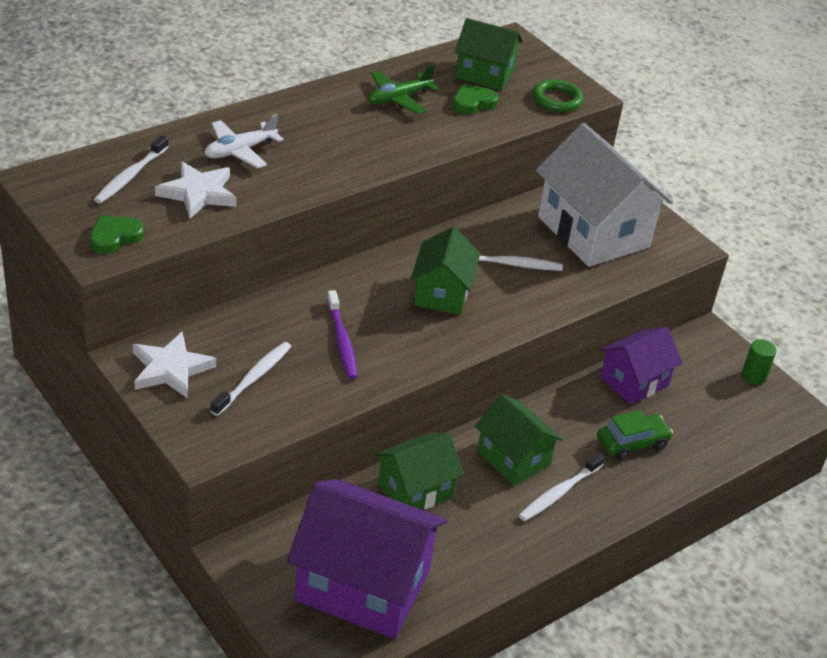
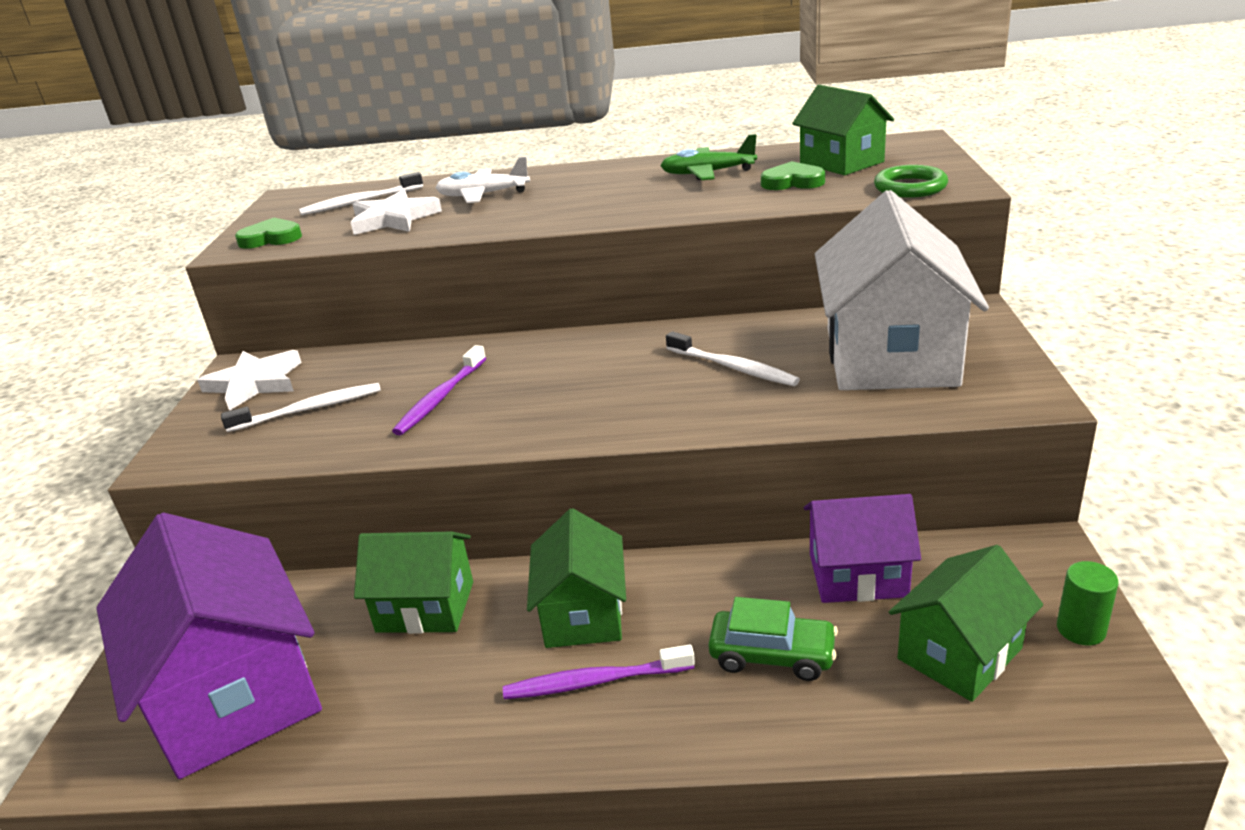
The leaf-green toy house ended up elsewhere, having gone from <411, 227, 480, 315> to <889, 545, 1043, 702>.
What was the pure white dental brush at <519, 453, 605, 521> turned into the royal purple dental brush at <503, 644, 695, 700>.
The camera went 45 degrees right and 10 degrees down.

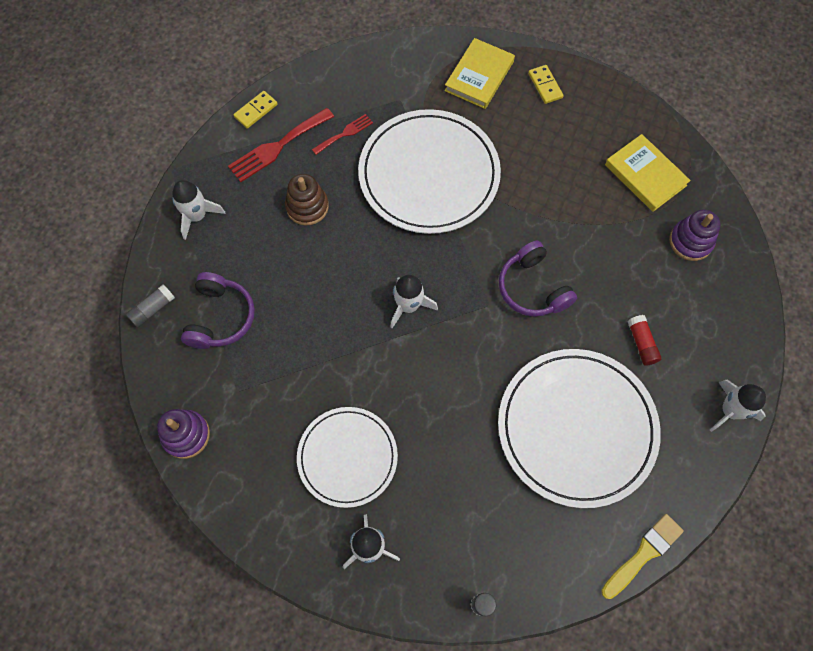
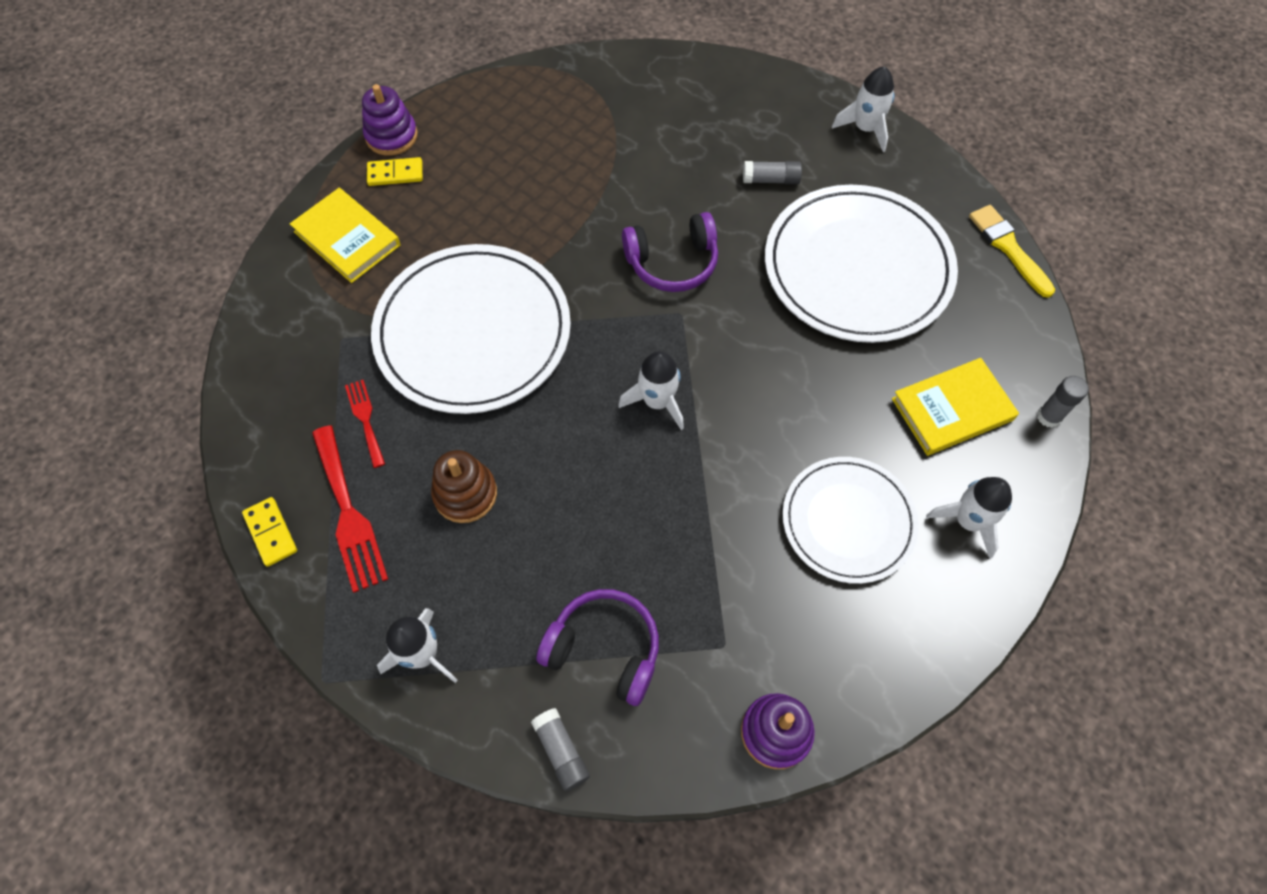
The yellow hardcover ended up elsewhere, having gone from <605, 134, 691, 212> to <892, 358, 1019, 456>.
What was the scarlet stick of glue at <627, 315, 662, 365> turned into the gray stick of glue at <743, 161, 802, 184>.
The royal purple ring stacker ended up elsewhere, having gone from <669, 210, 721, 261> to <362, 84, 418, 156>.
The camera went 75 degrees left and 5 degrees down.

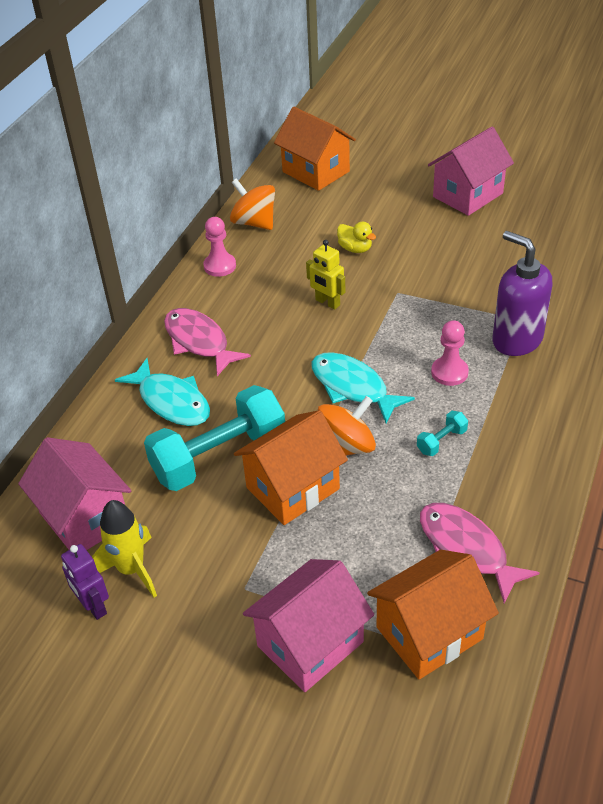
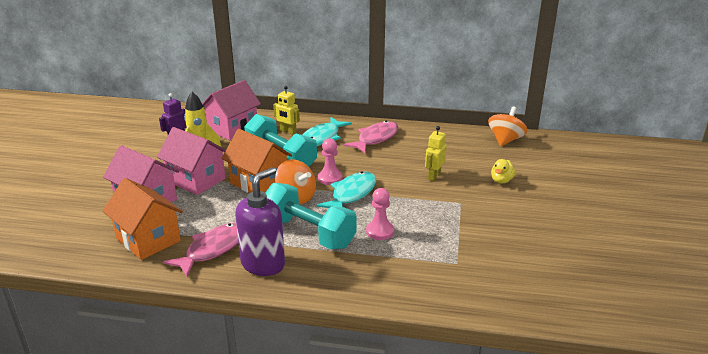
The rose-pink chess pawn ended up elsewhere, having gone from <203, 217, 236, 277> to <318, 138, 343, 185>.
The second view lost the orange toy house at <274, 107, 356, 191>.
The size of the teal free weight at <417, 411, 468, 456> changed by a factor of 2.44.
The rose-pink toy house ended up elsewhere, having gone from <428, 127, 514, 216> to <157, 127, 226, 195>.
The royal purple soap dispenser ended up elsewhere, having gone from <492, 231, 553, 356> to <235, 167, 285, 276>.
The second view gained the yellow toy robot at <273, 86, 300, 135>.
The camera went 75 degrees right and 15 degrees down.

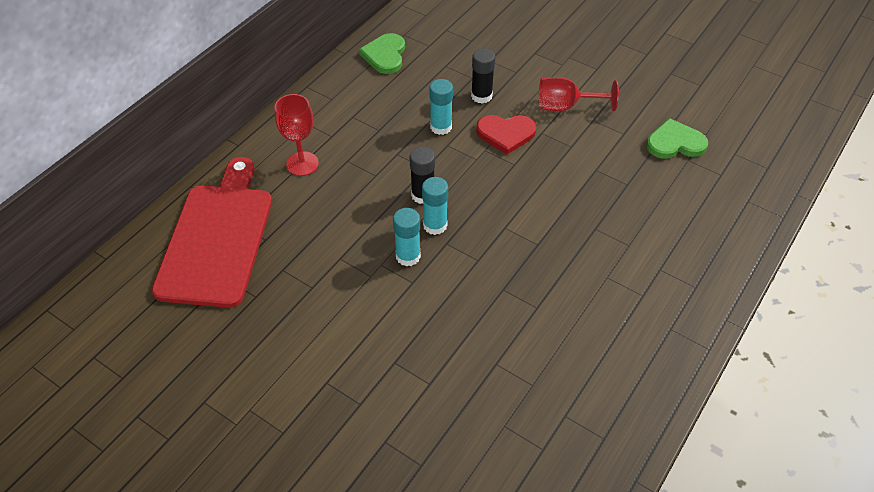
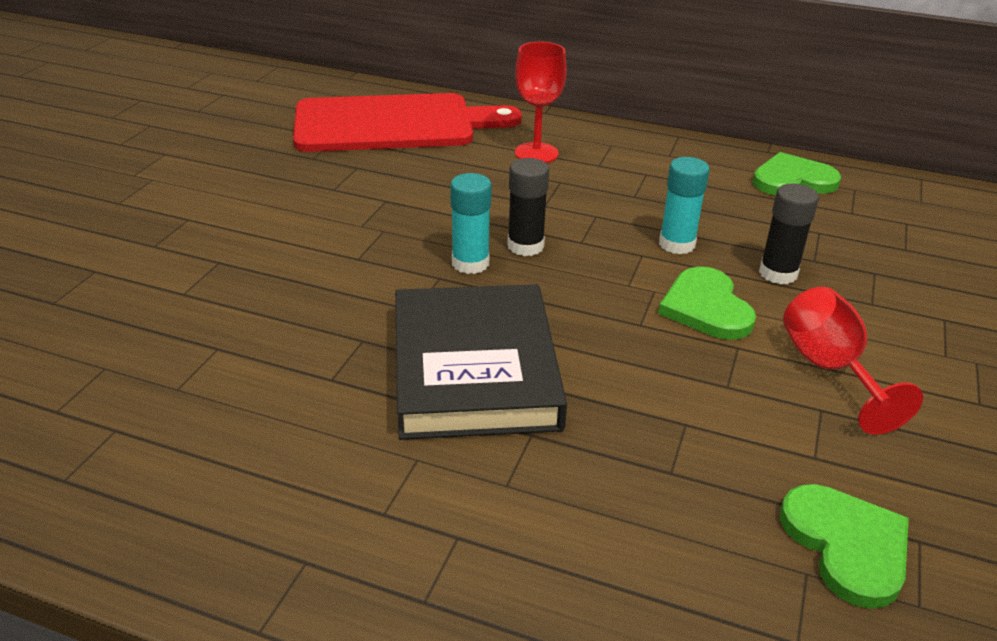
The second view lost the teal stick of glue at <393, 208, 421, 266>.
What was the scarlet heart at <476, 115, 536, 154> turned into the leaf-green heart at <658, 267, 756, 340>.
The second view gained the jet-black hardcover at <395, 284, 567, 440>.
The camera went 75 degrees right and 15 degrees down.

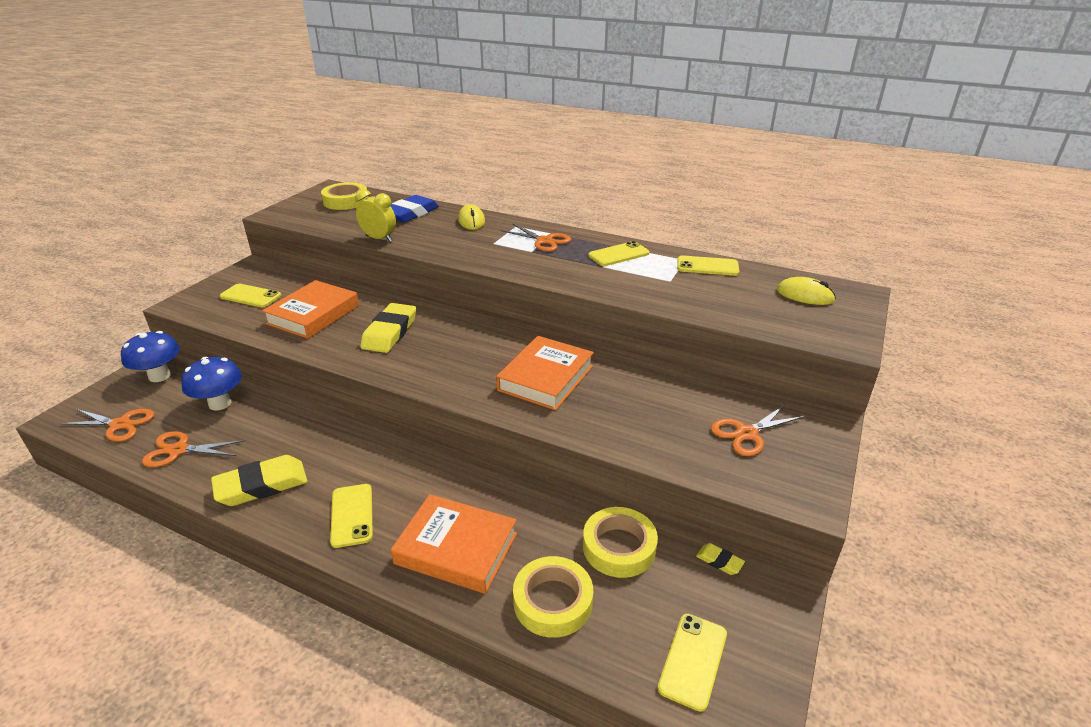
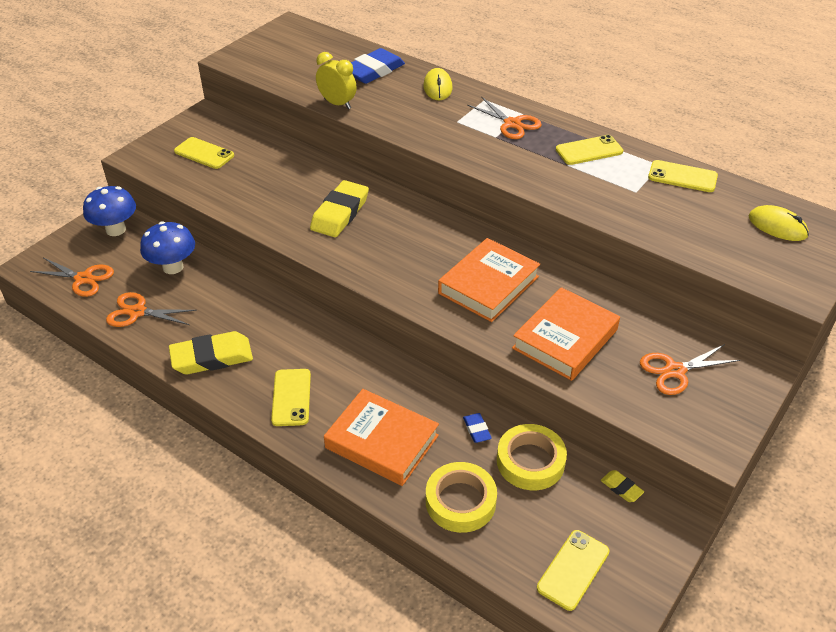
The orange hardcover ended up elsewhere, having gone from <262, 280, 359, 339> to <512, 287, 620, 381>.
The second view lost the yellow tape at <321, 182, 368, 210>.
The second view gained the blue eraser at <463, 413, 492, 443>.
The camera went 10 degrees right and 10 degrees up.

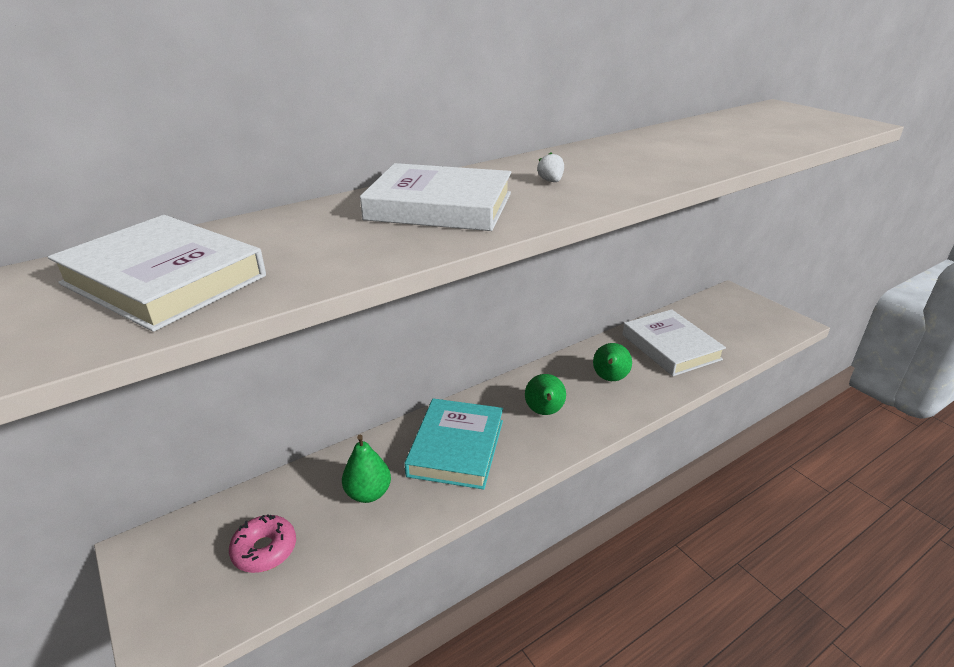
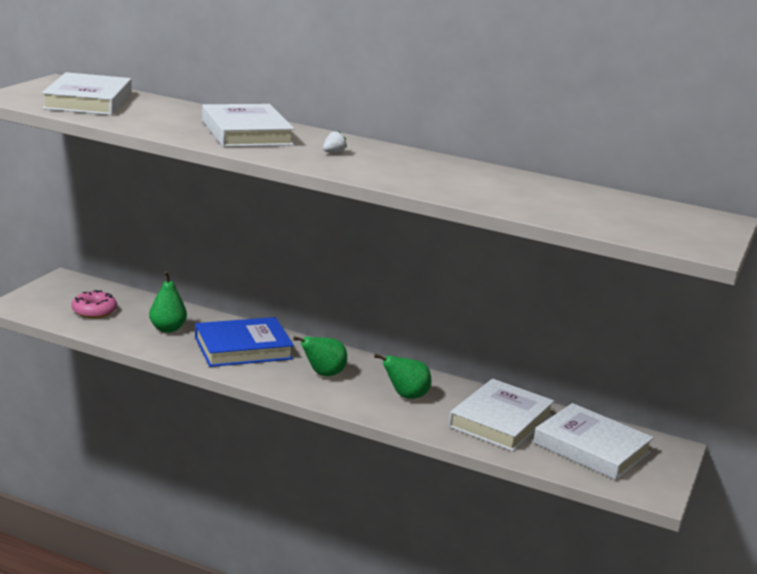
What was the teal hardcover at <404, 398, 503, 490> turned into the blue hardcover at <195, 317, 294, 367>.
The second view gained the pure white hardcover at <533, 403, 654, 480>.
The camera went 55 degrees right and 10 degrees down.

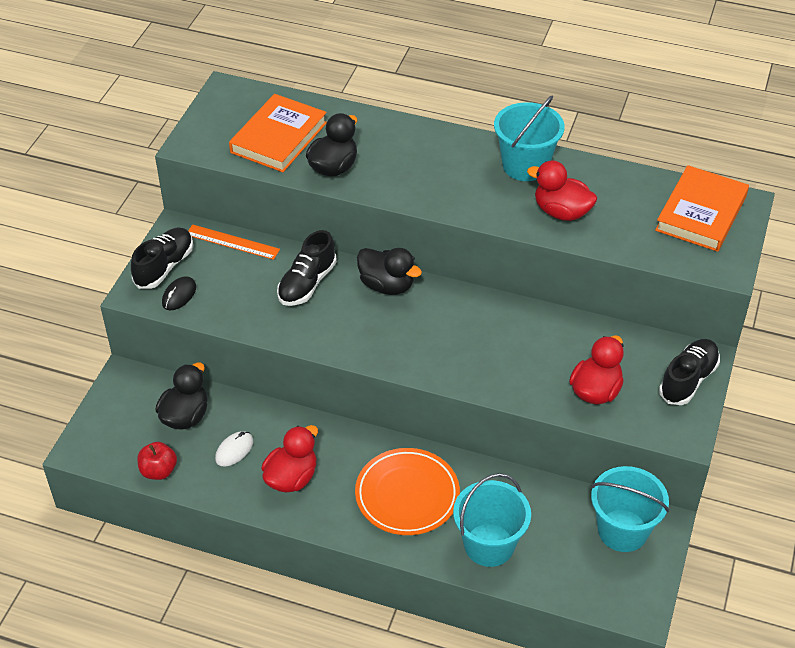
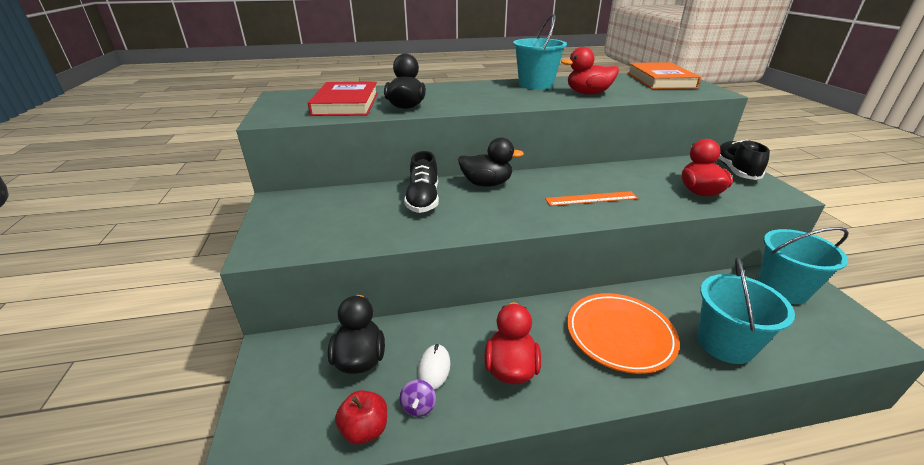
The second view lost the jet-black shoe at <131, 227, 193, 289>.
The second view lost the jet-black PC mouse at <162, 276, 196, 310>.
The orange measuring stick ended up elsewhere, having gone from <188, 224, 280, 260> to <545, 191, 638, 206>.
What was the orange hardcover at <229, 94, 327, 172> turned into the scarlet hardcover at <308, 82, 378, 116>.
The second view gained the royal purple toy top at <400, 380, 436, 417>.
The camera went 30 degrees left and 15 degrees down.

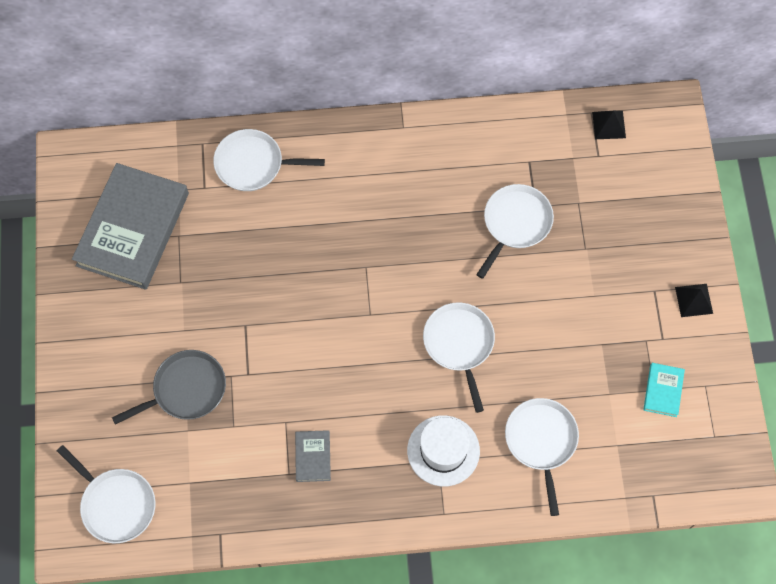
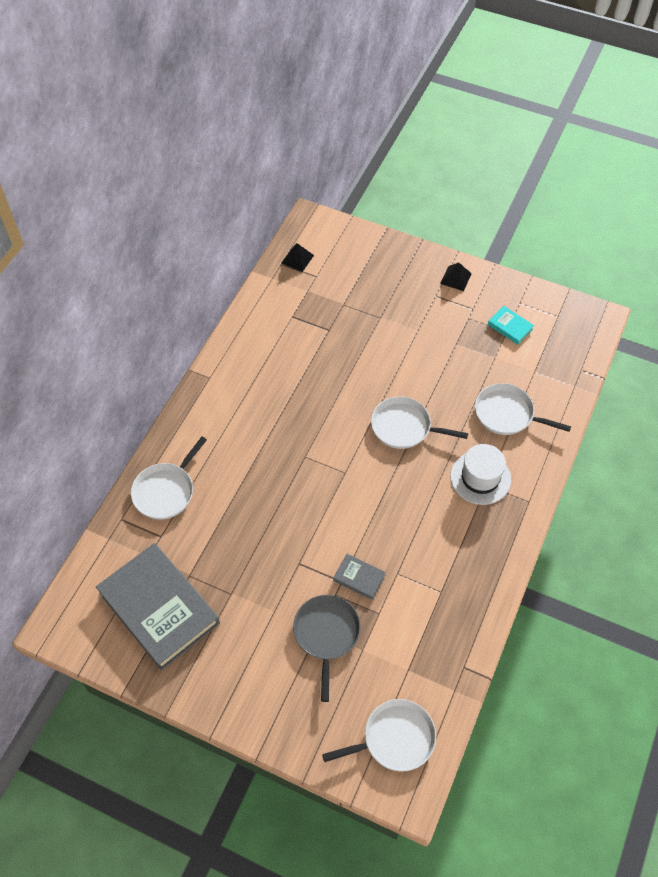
The gray hardcover ended up elsewhere, having gone from <295, 430, 331, 482> to <333, 554, 386, 600>.
The second view lost the pure white frying pan at <476, 184, 554, 279>.
The camera went 60 degrees left and 10 degrees down.

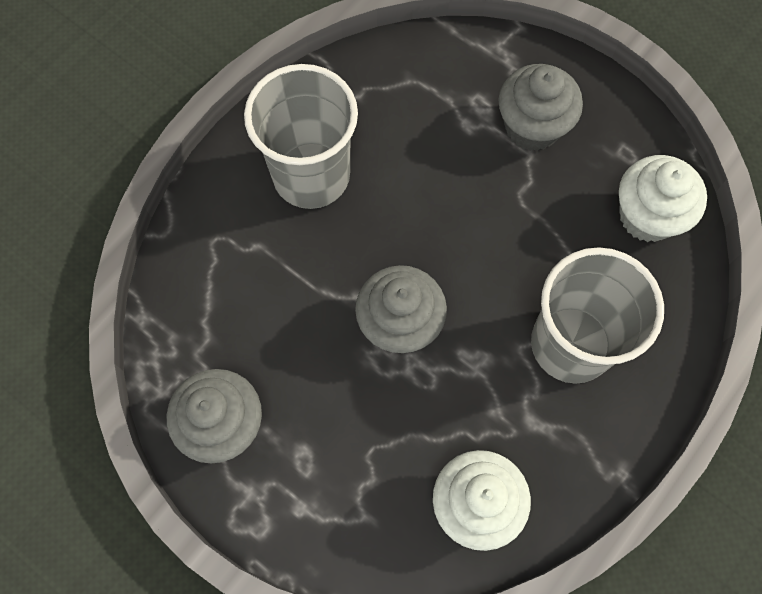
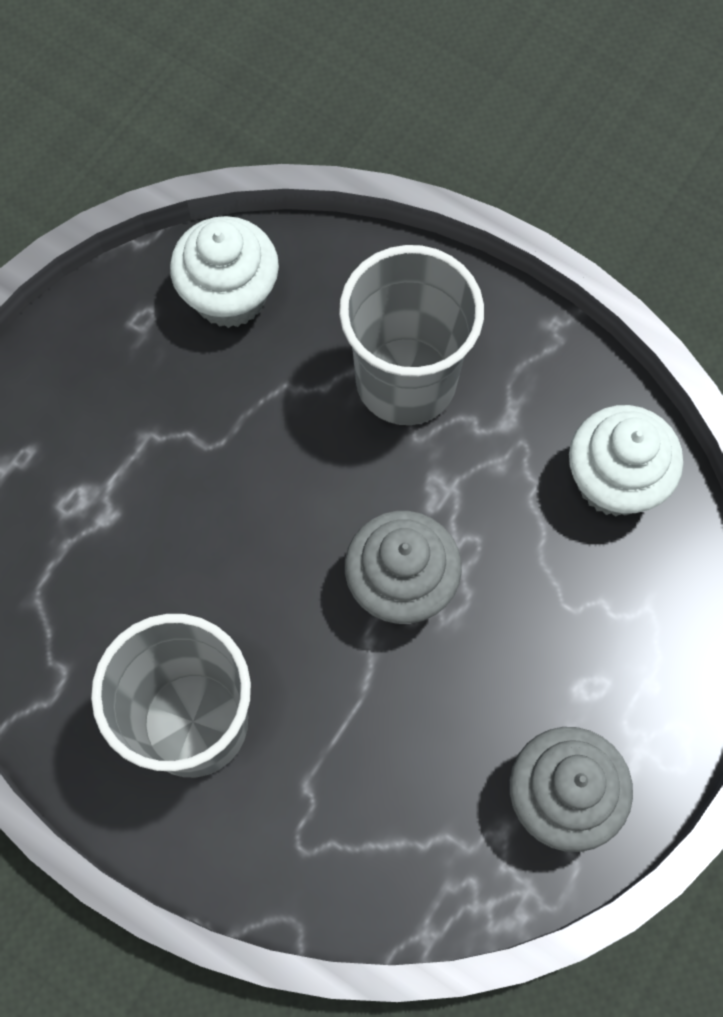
The second view lost the gray cupcake at <498, 64, 583, 151>.
The camera went 95 degrees left and 0 degrees up.

